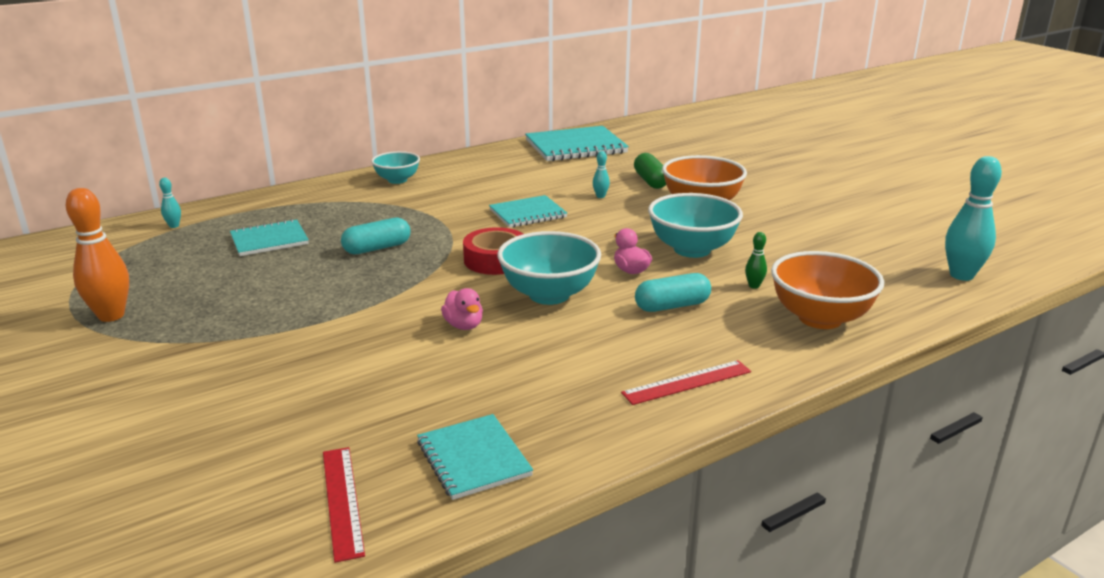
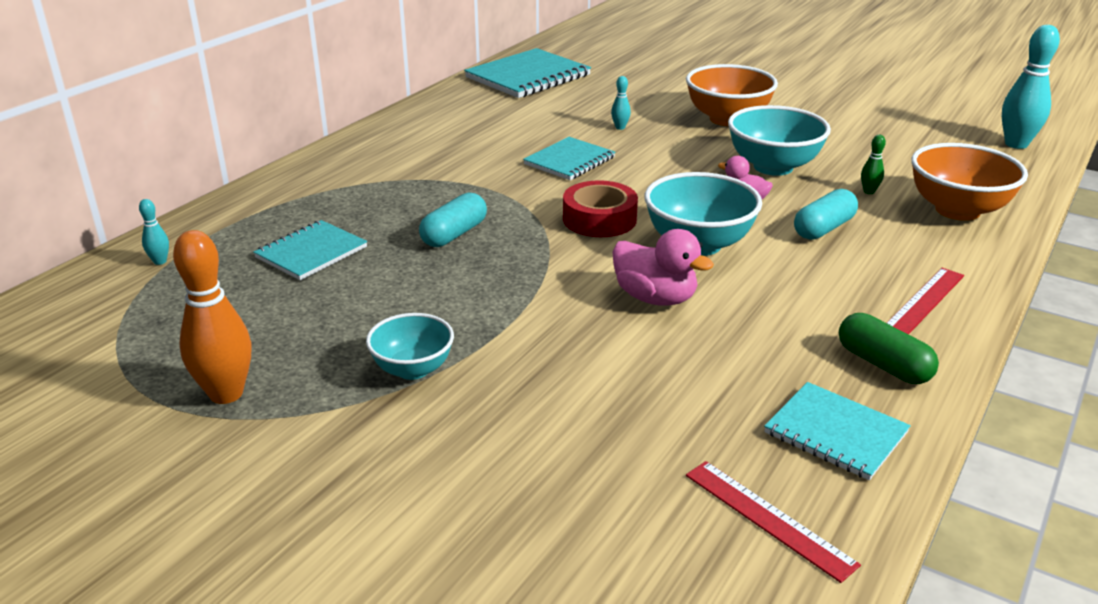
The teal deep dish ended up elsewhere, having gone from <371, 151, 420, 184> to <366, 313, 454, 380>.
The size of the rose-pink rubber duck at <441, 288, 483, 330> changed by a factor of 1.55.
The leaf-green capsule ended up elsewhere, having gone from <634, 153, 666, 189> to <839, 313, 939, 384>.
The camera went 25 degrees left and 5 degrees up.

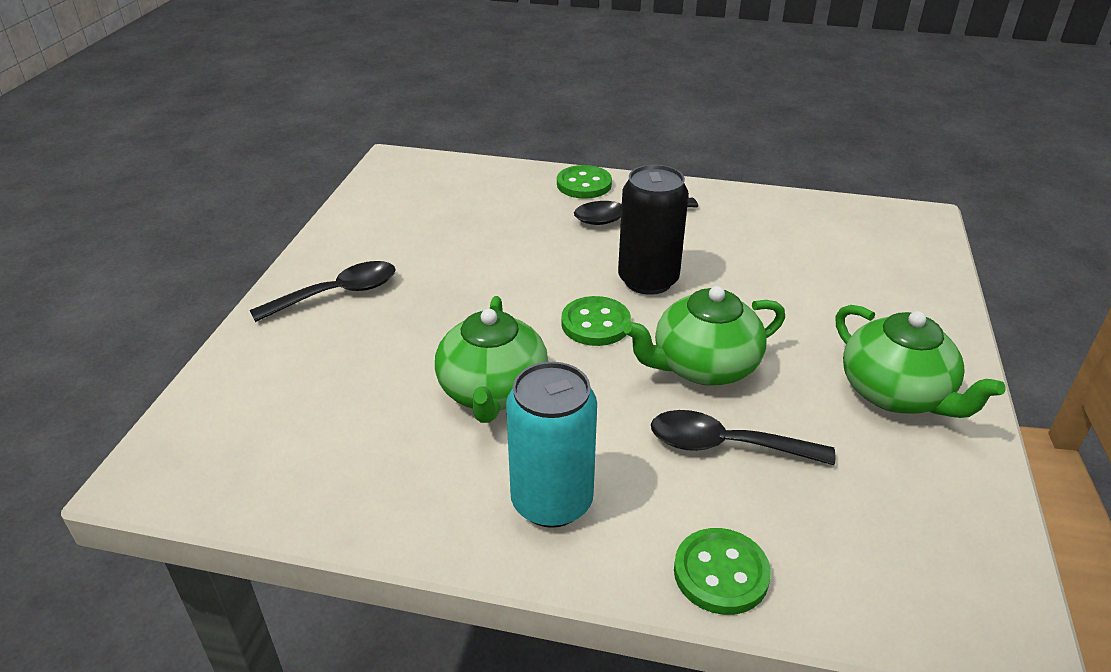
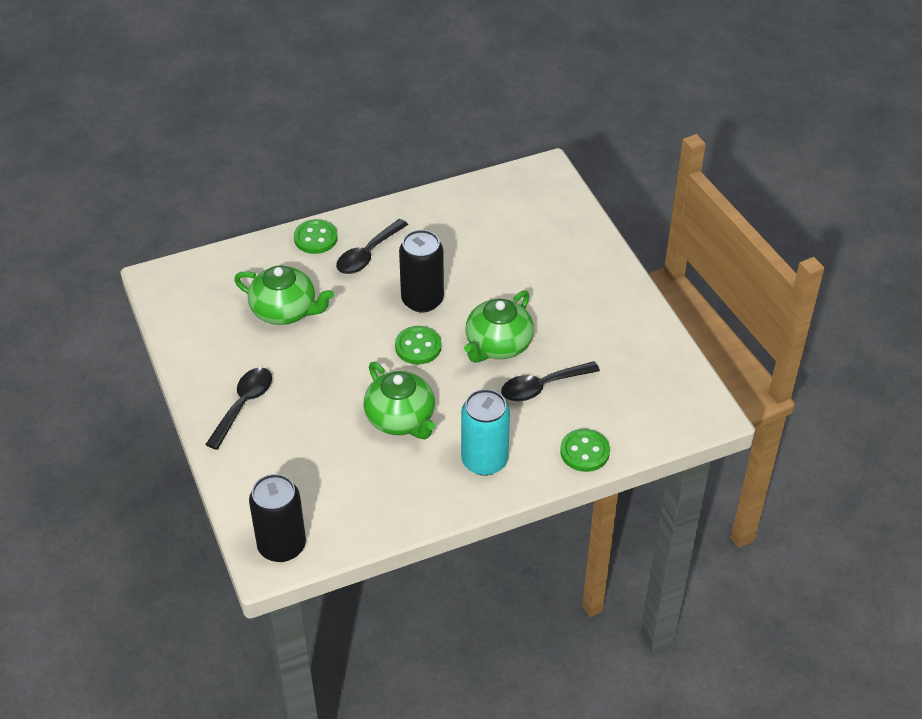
The leaf-green tea pot ended up elsewhere, having gone from <836, 305, 1006, 418> to <234, 265, 334, 325>.
The second view gained the jet-black tin at <249, 474, 306, 562>.
The camera went 35 degrees left and 10 degrees up.

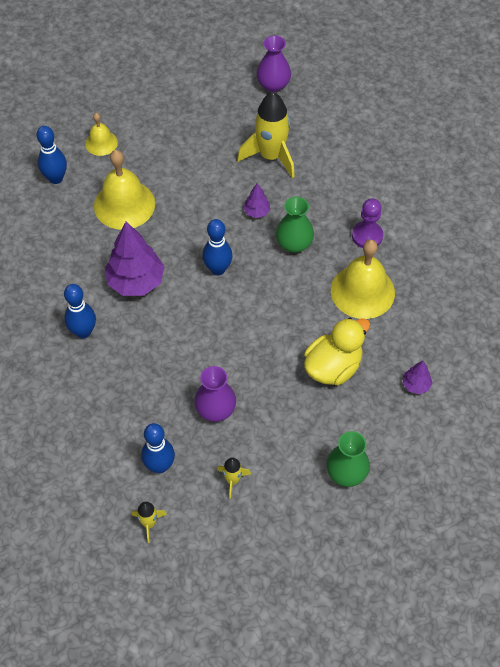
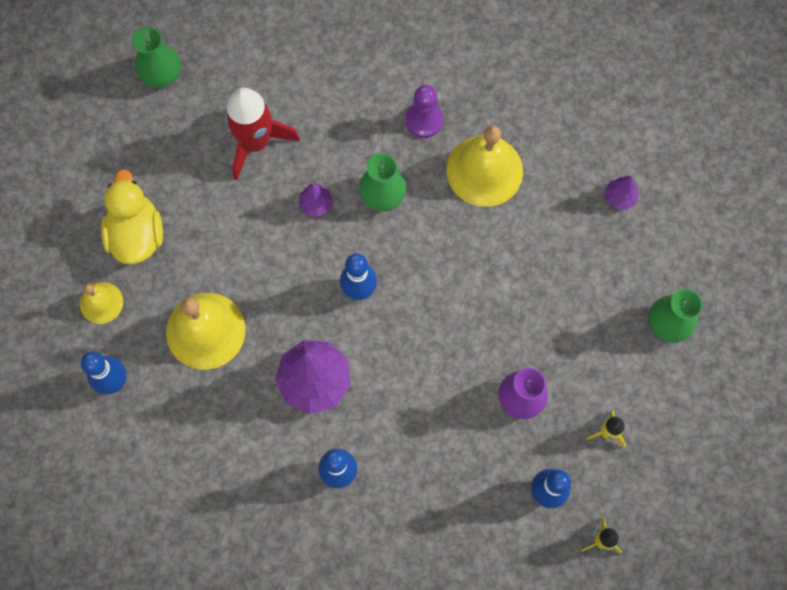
What was the yellow rocket at <237, 92, 295, 178> turned into the scarlet rocket at <225, 87, 300, 180>.
What was the royal purple flower vase at <256, 35, 291, 92> turned into the leaf-green flower vase at <132, 26, 181, 88>.
The yellow rubber duck ended up elsewhere, having gone from <304, 318, 370, 385> to <101, 169, 163, 264>.
The camera went 55 degrees left and 15 degrees up.

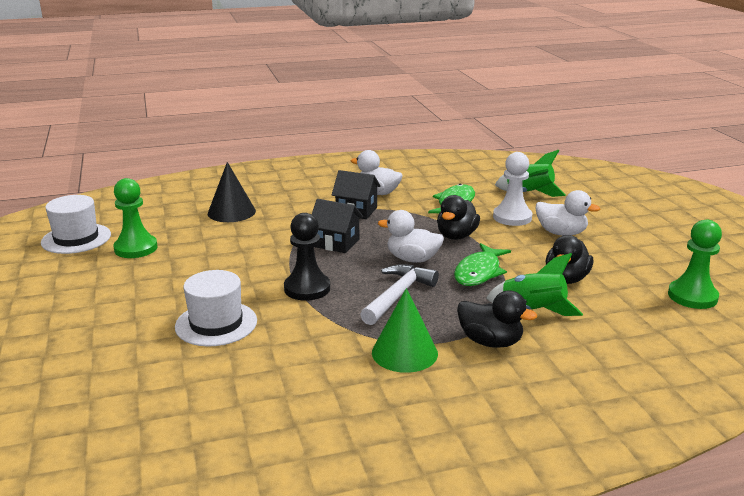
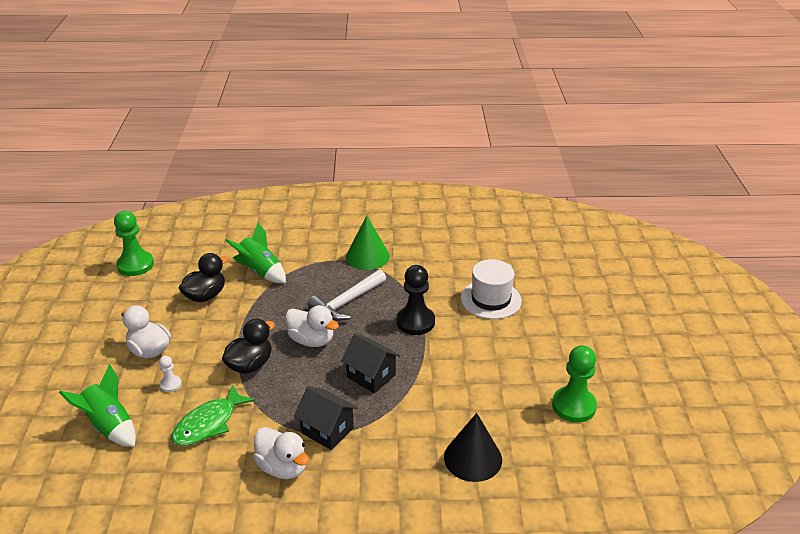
The second view lost the pure white top hat at <41, 195, 111, 254>.
The second view lost the leaf-green fish figure at <454, 243, 511, 286>.
The second view lost the jet-black rubber duck at <457, 290, 537, 348>.
The size of the pure white chess pawn at <493, 152, 532, 226> changed by a factor of 0.50.
The camera went 165 degrees left and 10 degrees up.

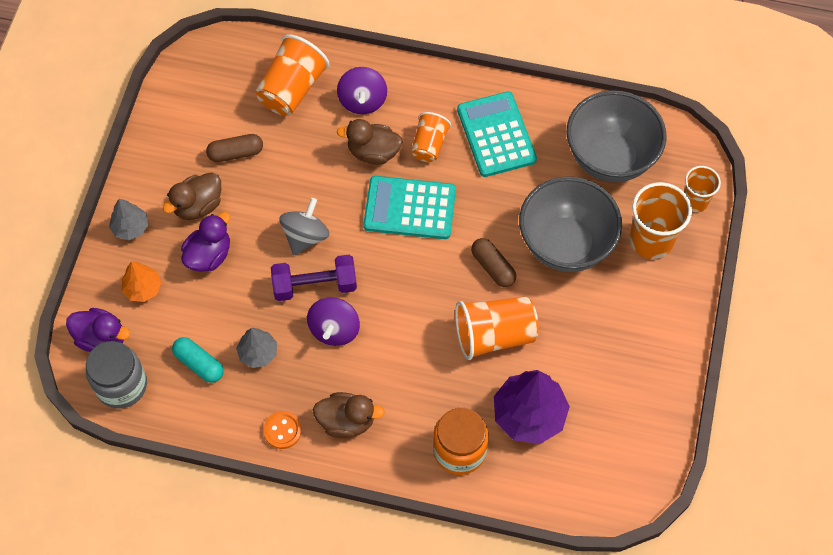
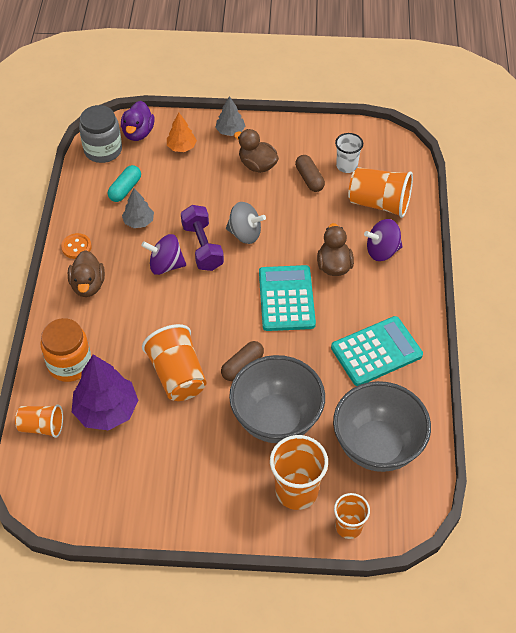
The second view lost the royal purple rubber duck at <181, 212, 231, 272>.
The orange tumbler ended up elsewhere, having gone from <411, 112, 451, 162> to <15, 404, 63, 438>.
The second view gained the pure white tumbler at <335, 133, 363, 173>.
The camera went 80 degrees right and 10 degrees down.

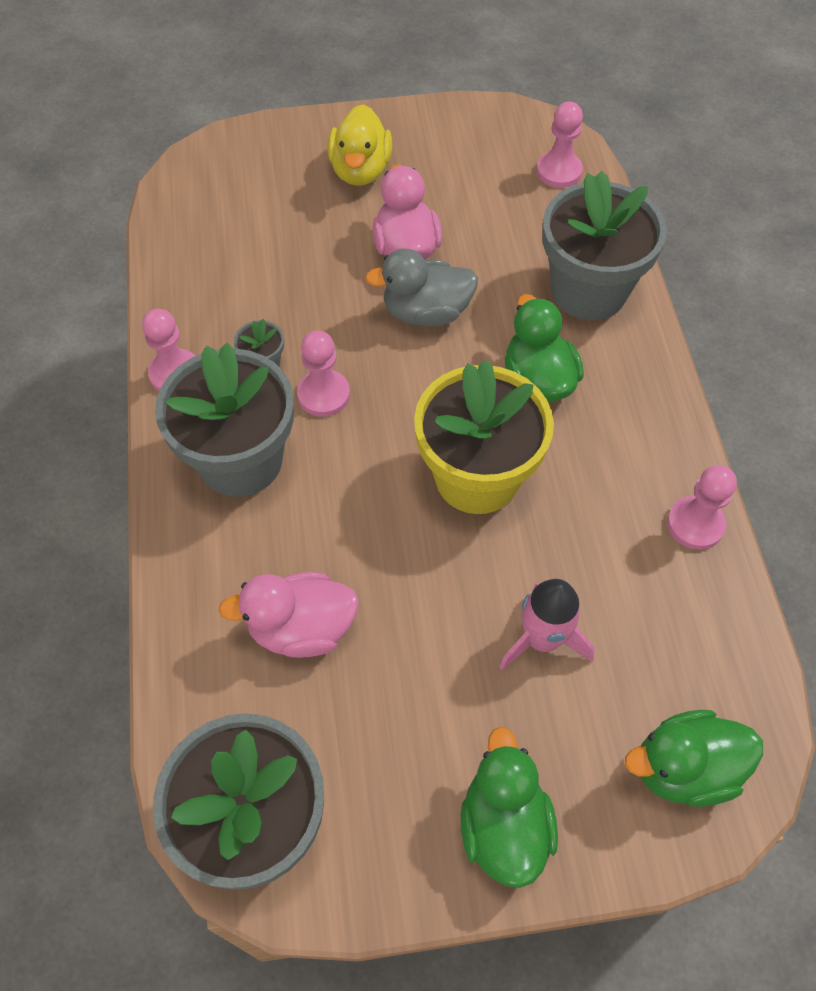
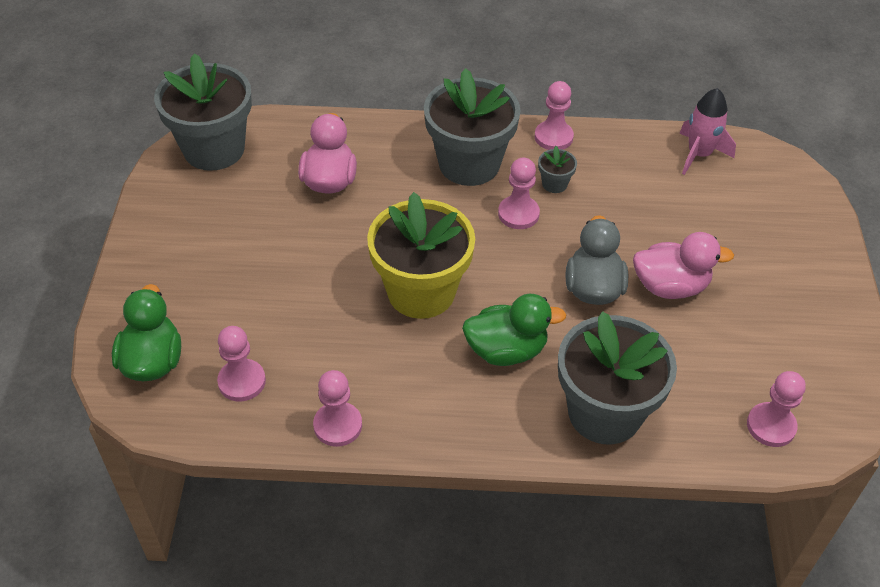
The second view lost the yellow rubber duck at <327, 104, 392, 186>.
The second view lost the leaf-green rubber duck at <460, 727, 558, 888>.
The rose-pink rocket ended up elsewhere, having gone from <499, 579, 595, 670> to <679, 88, 736, 175>.
The second view gained the rose-pink chess pawn at <217, 326, 266, 401>.
The camera went 100 degrees right and 10 degrees down.

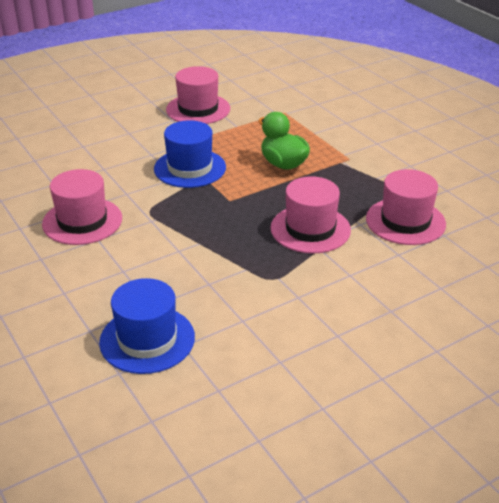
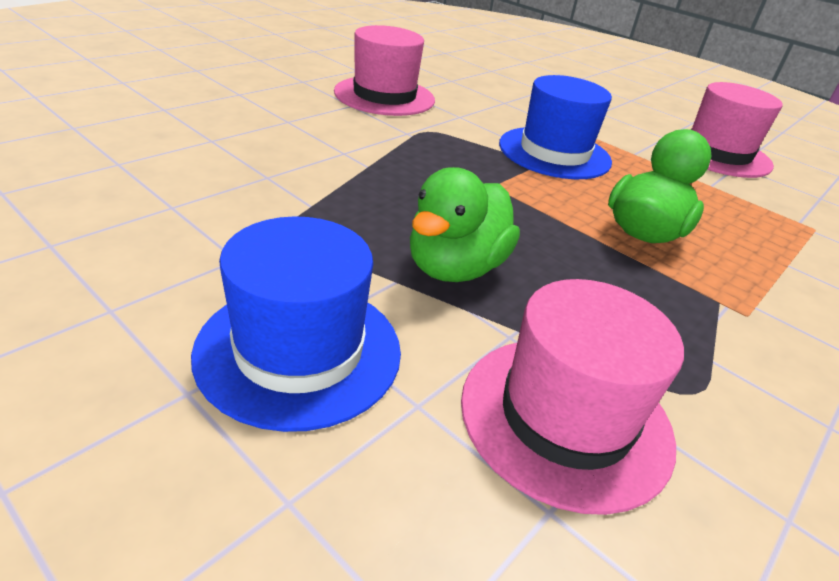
The blue top hat ended up elsewhere, having gone from <99, 278, 195, 374> to <191, 216, 401, 432>.
Where the rose-pink top hat stood at <270, 176, 351, 254>, the leaf-green rubber duck came to stand at <410, 167, 520, 282>.
The camera went 70 degrees right and 0 degrees up.

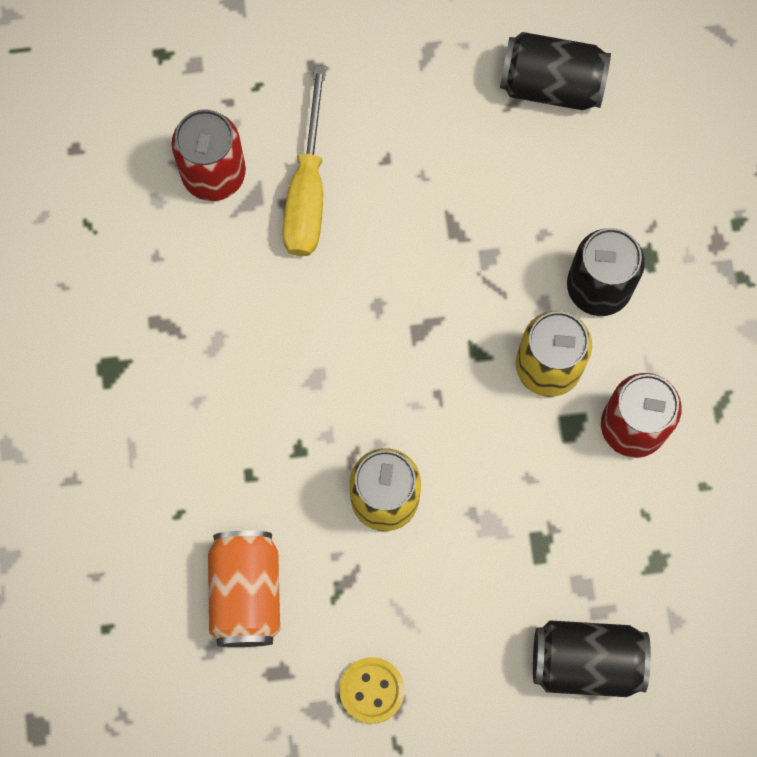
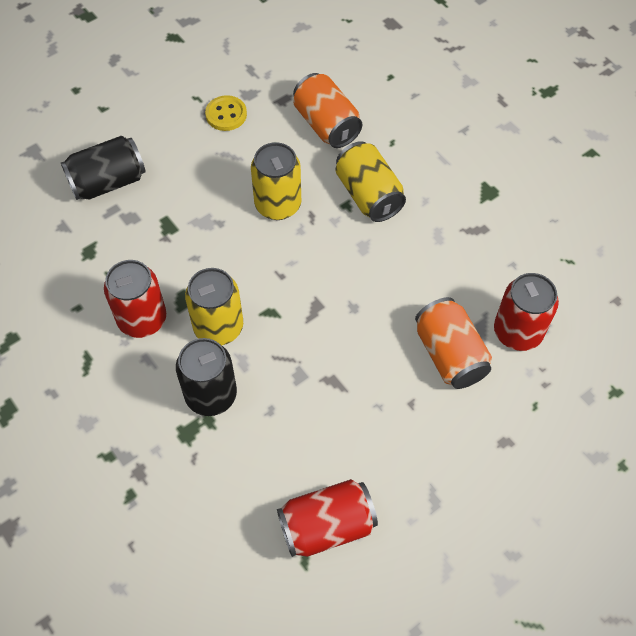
Where the yellow screwdriver stood at <282, 65, 326, 256>, the orange tin came to stand at <415, 297, 492, 389>.
What was the jet-black tin at <500, 32, 611, 110> turned into the scarlet tin at <277, 479, 378, 557>.
The second view gained the yellow tin at <336, 141, 406, 222>.
The camera went 150 degrees right and 15 degrees down.

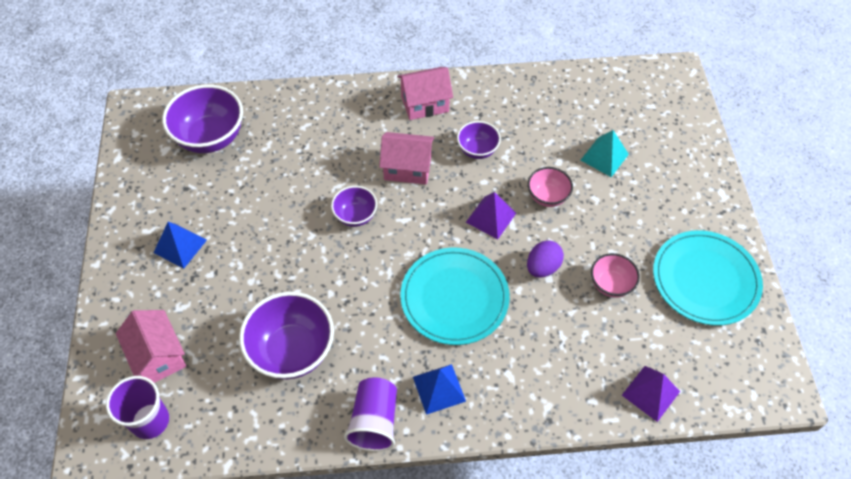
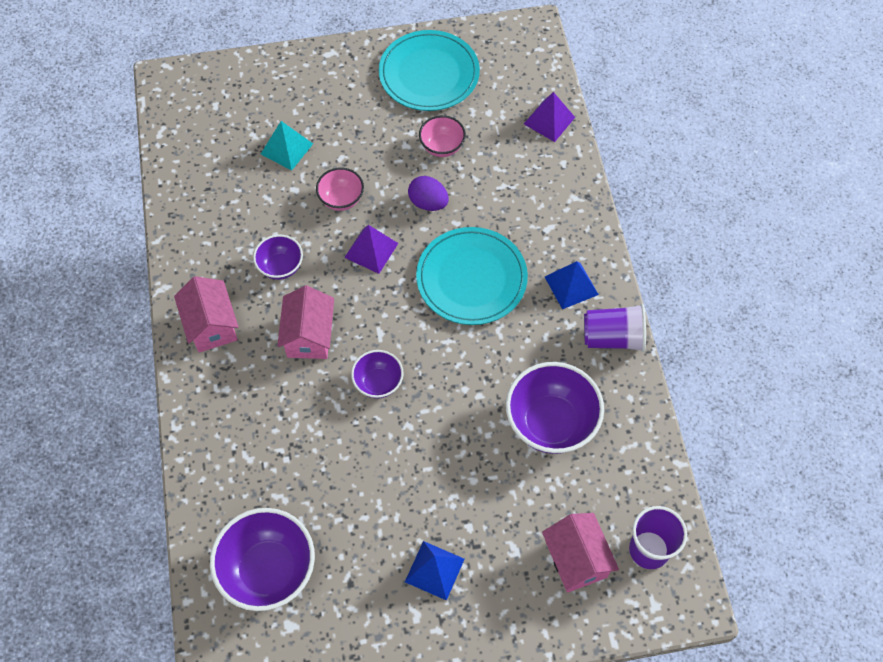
The rose-pink toy house at <116, 310, 186, 383> ended up facing another way, 75 degrees counterclockwise from before.
The camera went 95 degrees left and 5 degrees up.

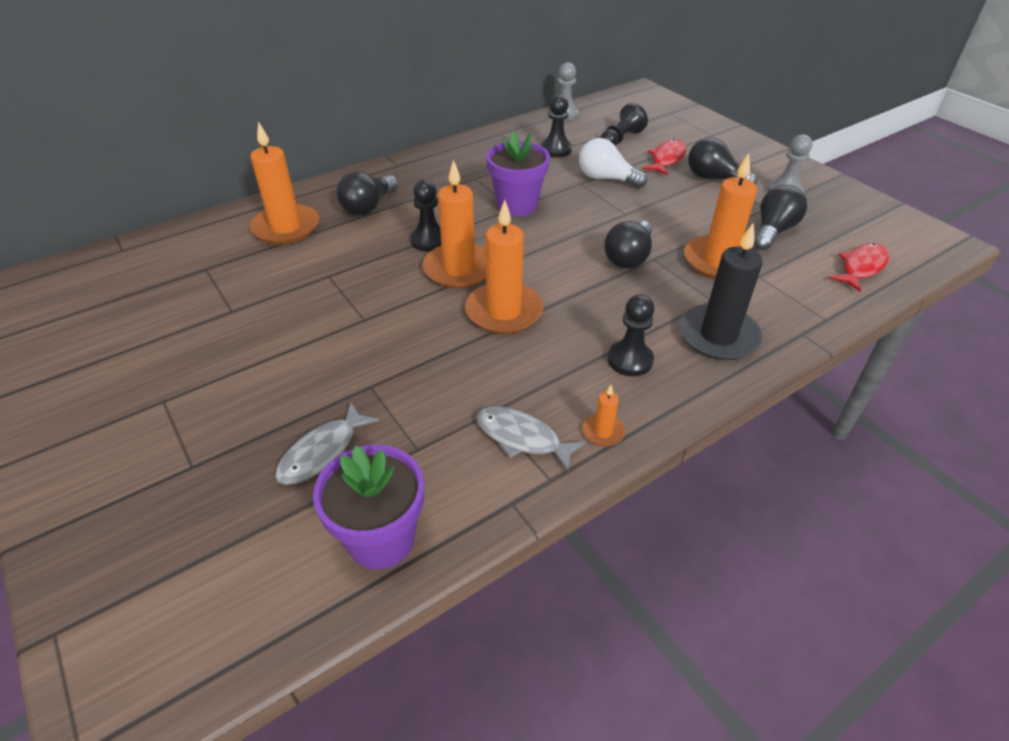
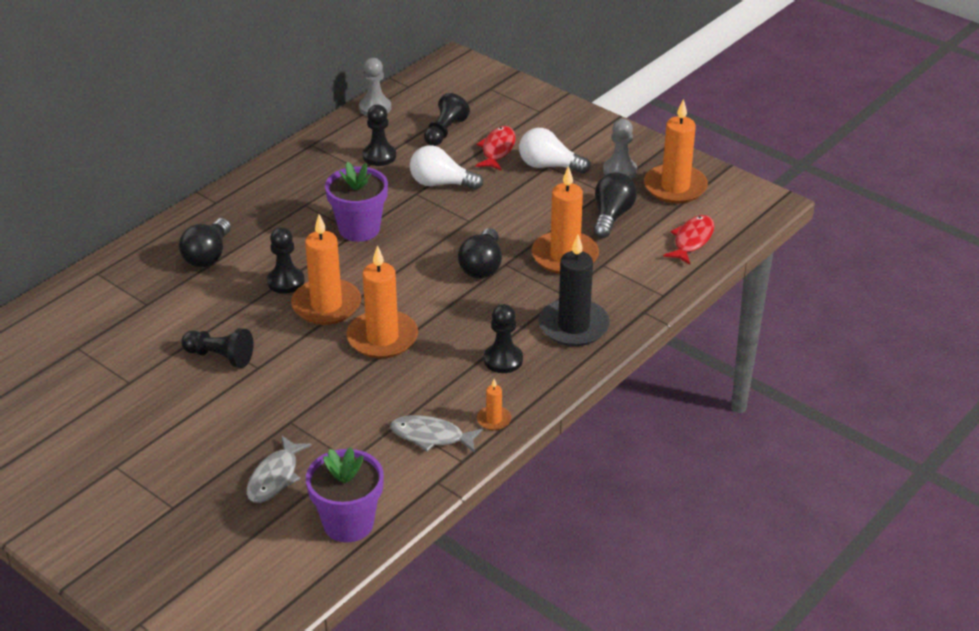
The orange candle ended up elsewhere, having gone from <250, 122, 319, 244> to <644, 99, 708, 204>.
What was the jet-black light bulb at <688, 137, 757, 185> turned into the pure white light bulb at <519, 128, 591, 174>.
The second view gained the jet-black chess pawn at <181, 328, 253, 368>.
The camera went 15 degrees left and 5 degrees down.

